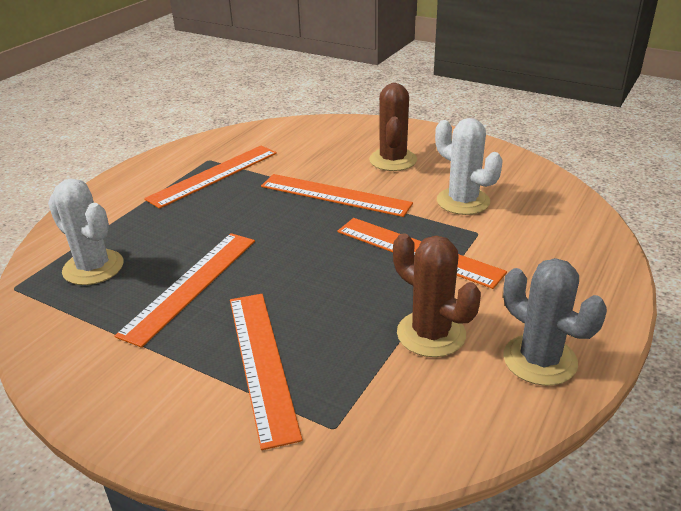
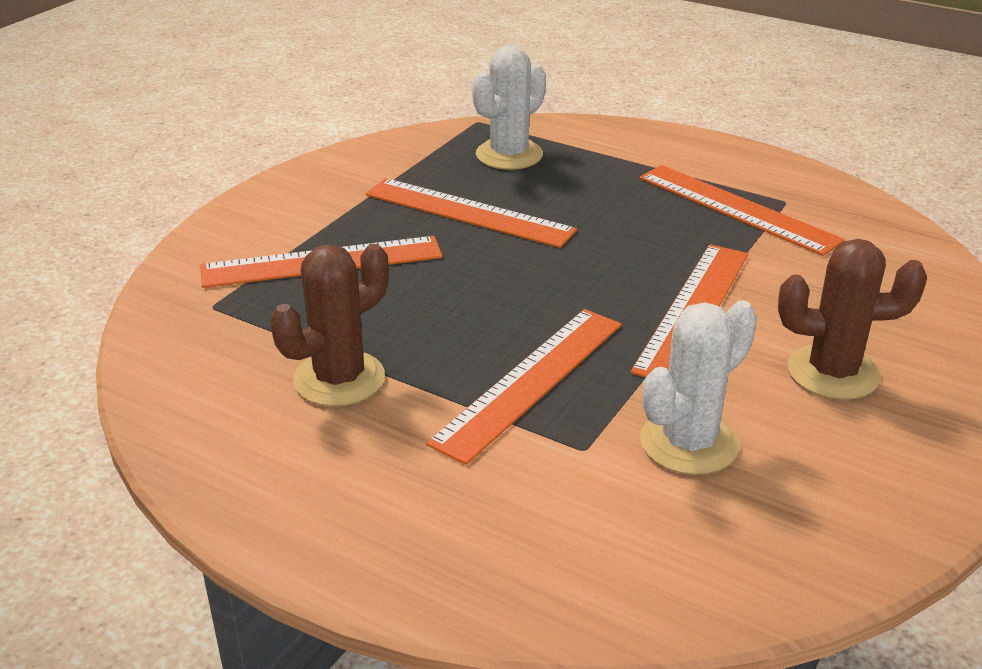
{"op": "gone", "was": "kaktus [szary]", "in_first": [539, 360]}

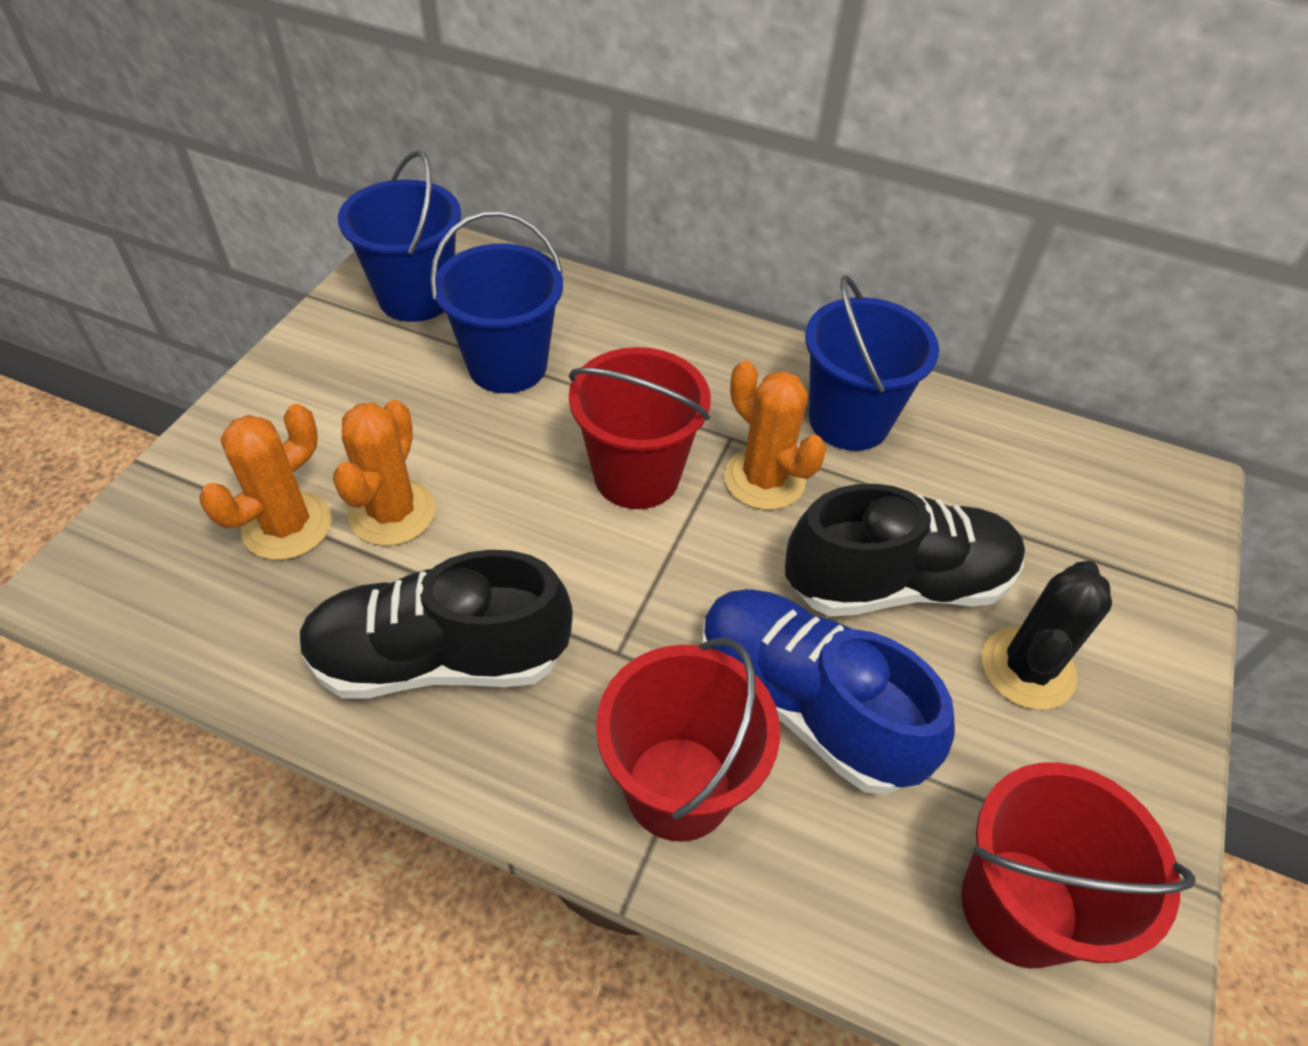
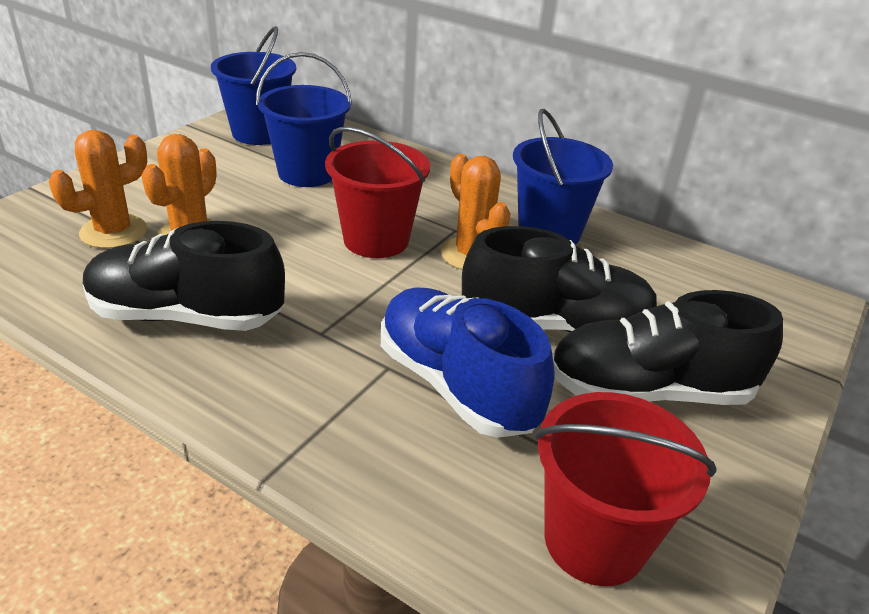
{"op": "swapped", "was": "kaktus [czarny]", "now": "but [czarny]", "in_first": [1027, 668], "in_second": [648, 391]}
{"op": "gone", "was": "wiadro [czerwony]", "in_first": [678, 787]}

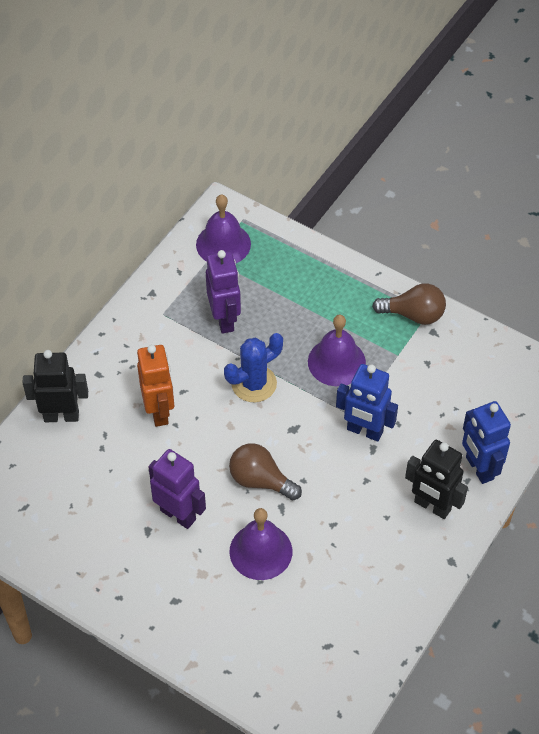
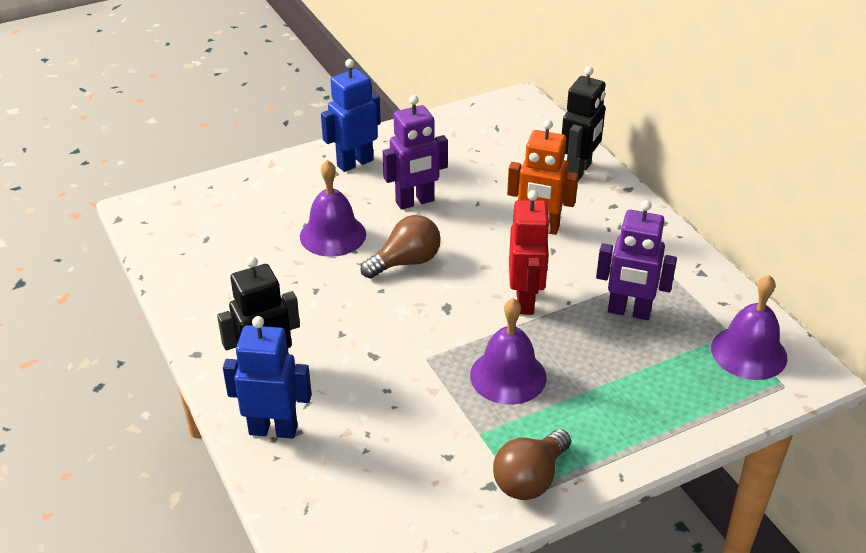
{"op": "shifted", "was": "robot [niebieski]", "in_first": [364, 431], "in_second": [354, 163]}
{"op": "swapped", "was": "kaktus [niebieski]", "now": "robot [czerwony]", "in_first": [254, 384], "in_second": [525, 301]}

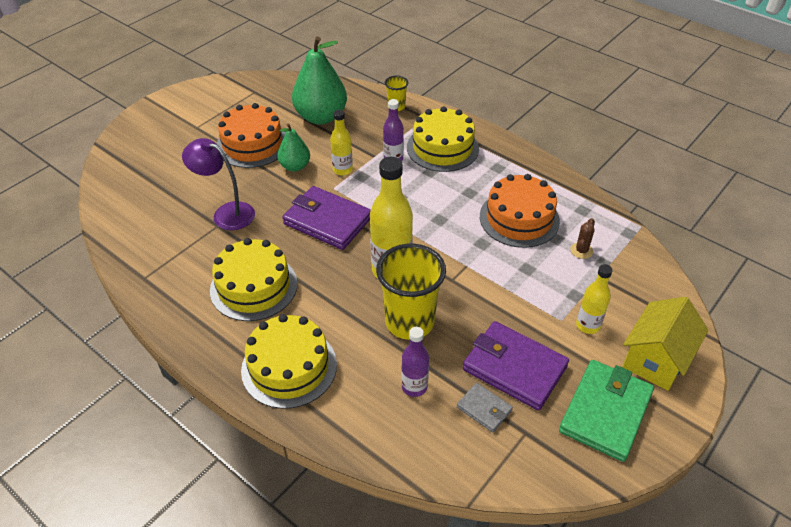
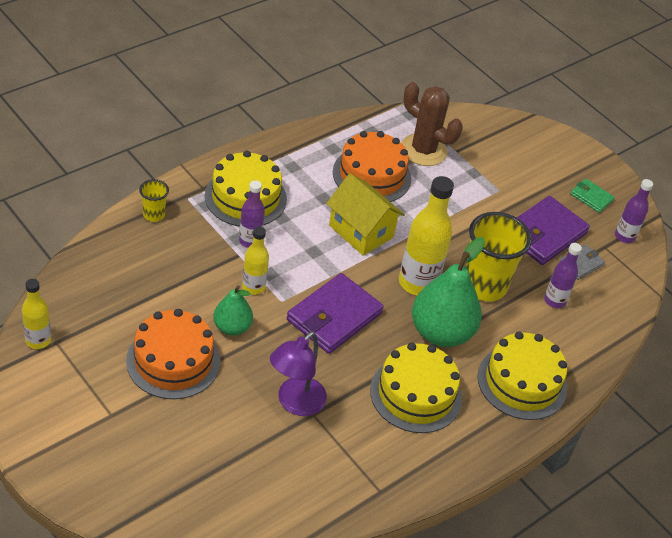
{"op": "shifted", "was": "butelka [żółty]", "in_first": [588, 325], "in_second": [38, 340]}
{"op": "shifted", "was": "domek [żółty]", "in_first": [656, 359], "in_second": [361, 231]}
{"op": "scaled", "was": "kaktus [brązowy]", "in_first": [581, 250], "in_second": [423, 150], "ratio": 2.25}
{"op": "shifted", "was": "gruszka [zielony]", "in_first": [321, 117], "in_second": [441, 333]}
{"op": "scaled", "was": "portfel [zielony]", "in_first": [605, 412], "in_second": [591, 197], "ratio": 0.5}
{"op": "new", "now": "butelka [fioletowy]", "in_second": [624, 236]}

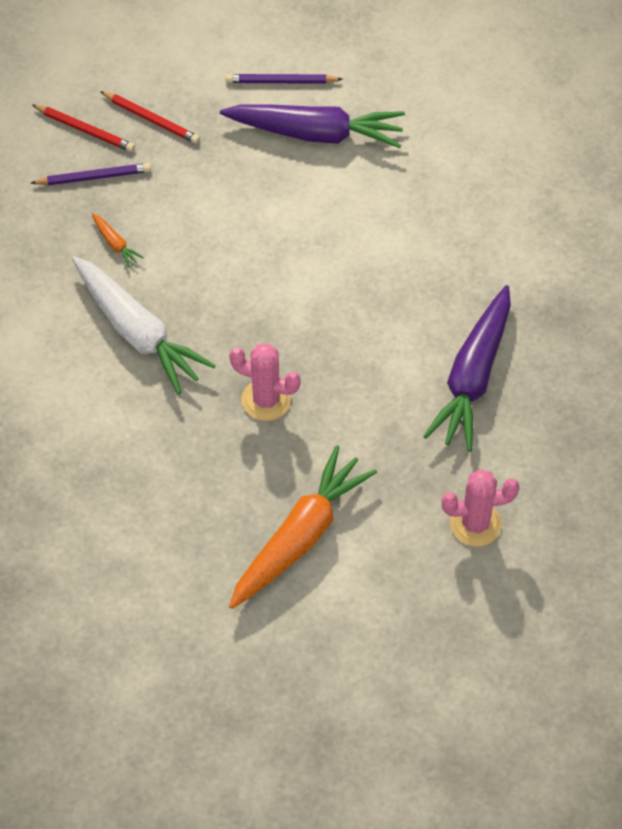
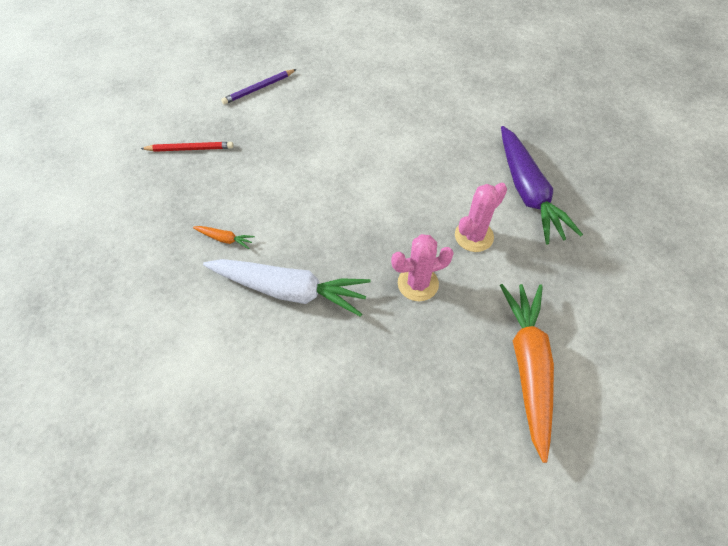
{"op": "shifted", "was": "kaktus [różowy]", "in_first": [475, 524], "in_second": [474, 236]}
{"op": "gone", "was": "ołówek [fioletowy]", "in_first": [94, 177]}
{"op": "gone", "was": "ołówek [czerwony]", "in_first": [85, 130]}
{"op": "gone", "was": "marchewka [fioletowy]", "in_first": [316, 133]}

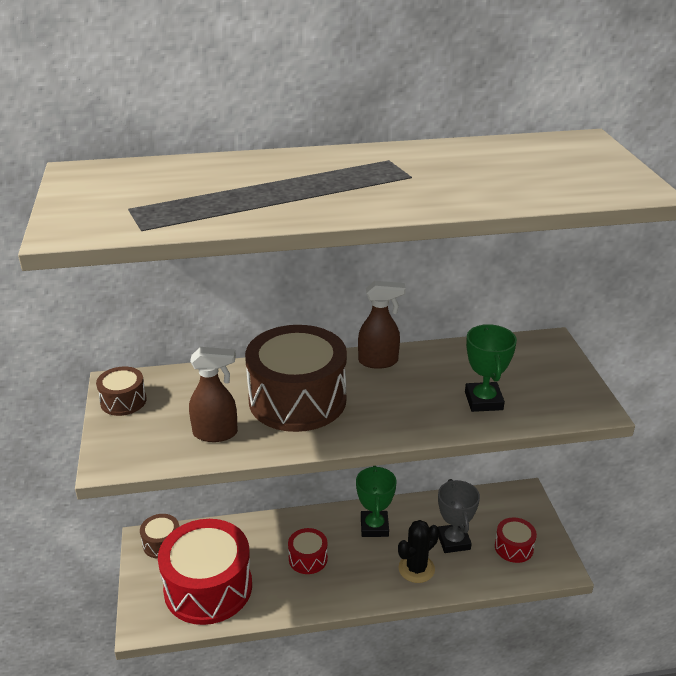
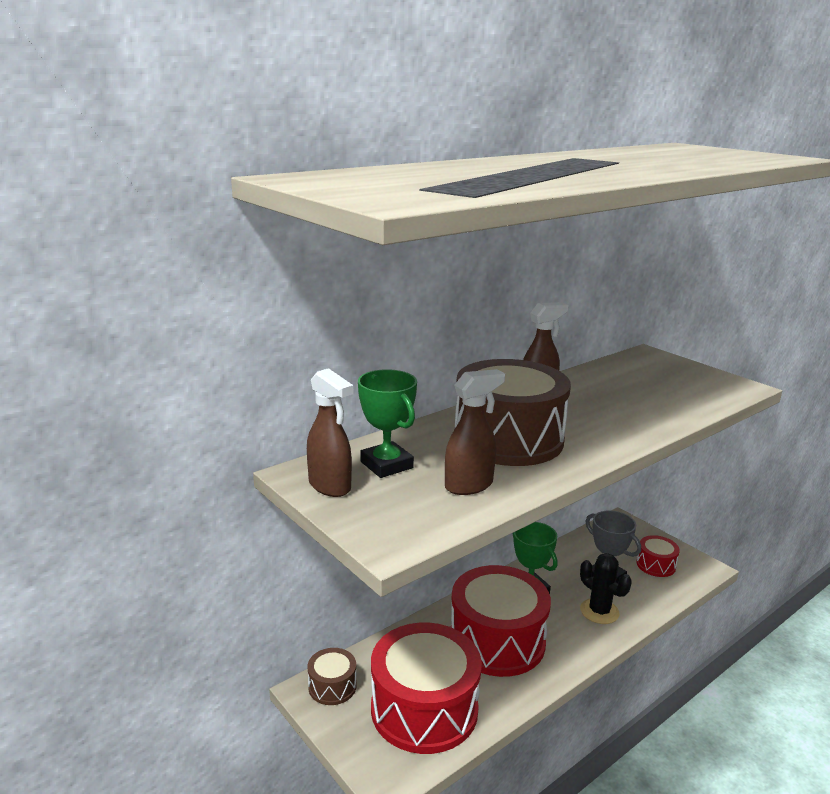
{"op": "swapped", "was": "bęben [brązowy]", "now": "spryskiwacz [brązowy]", "in_first": [123, 401], "in_second": [330, 486]}
{"op": "shifted", "was": "puchar [zielony]", "in_first": [483, 401], "in_second": [386, 465]}
{"op": "scaled", "was": "bęben [czerwony]", "in_first": [308, 558], "in_second": [497, 641], "ratio": 2.17}
{"op": "rotated", "was": "kaktus [czarny]", "in_first": [416, 569], "in_second": [599, 611], "clockwise": -60}

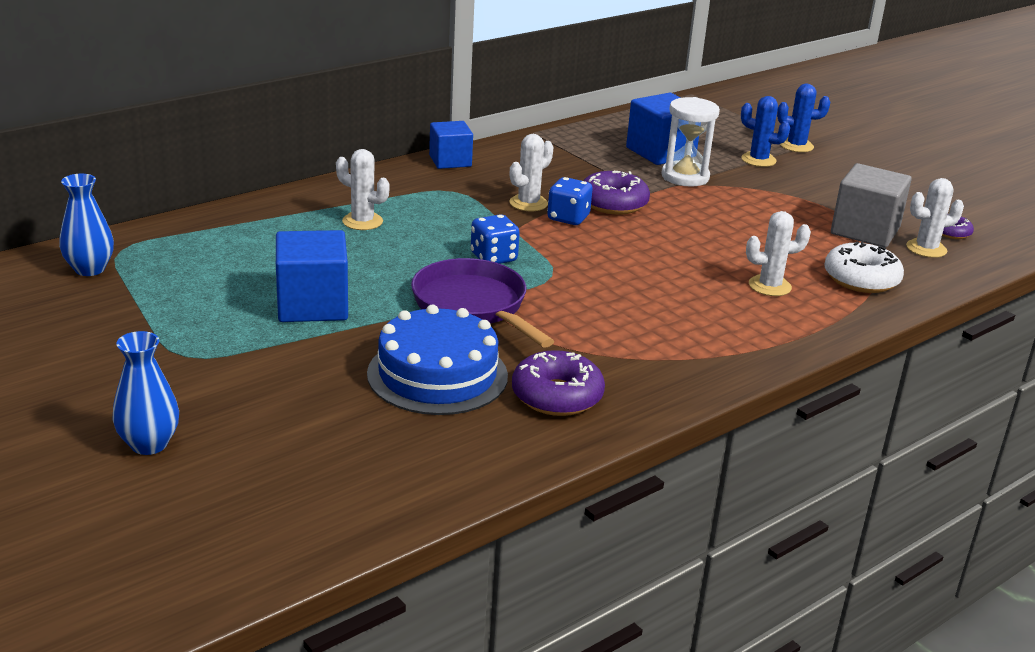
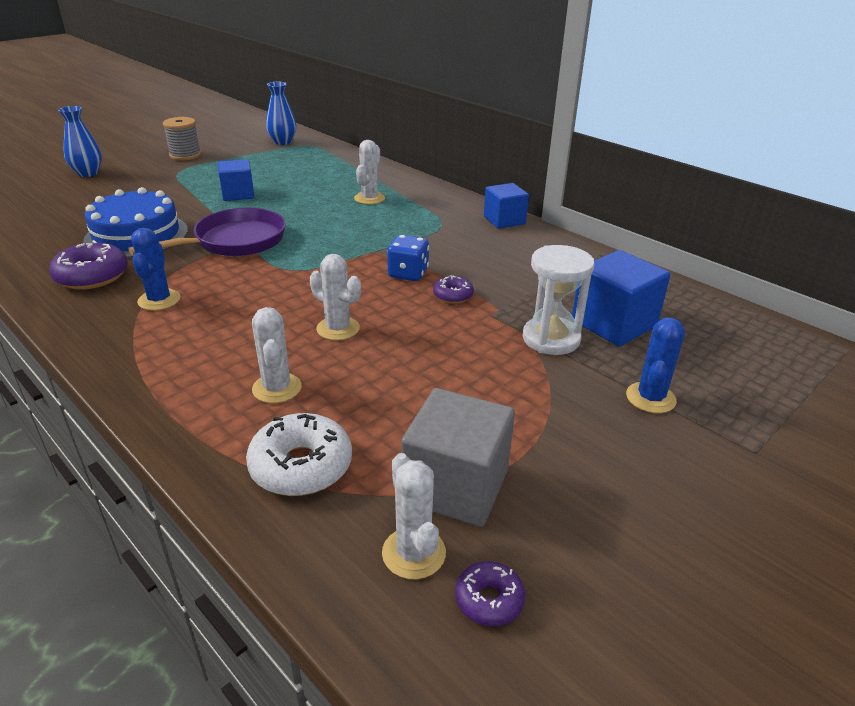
{"op": "shifted", "was": "kaktus [niebieski]", "in_first": [796, 146], "in_second": [159, 300]}
{"op": "new", "now": "szpulka [szary]", "in_second": [185, 155]}
{"op": "scaled", "was": "sześcian [niebieski]", "in_first": [312, 305], "in_second": [238, 194], "ratio": 0.67}
{"op": "shifted", "was": "kaktus [biały]", "in_first": [528, 203], "in_second": [338, 329]}
{"op": "scaled", "was": "donut [fioletowy]", "in_first": [613, 203], "in_second": [453, 295], "ratio": 0.56}
{"op": "gone", "was": "kostka do gry [niebieski]", "in_first": [493, 258]}

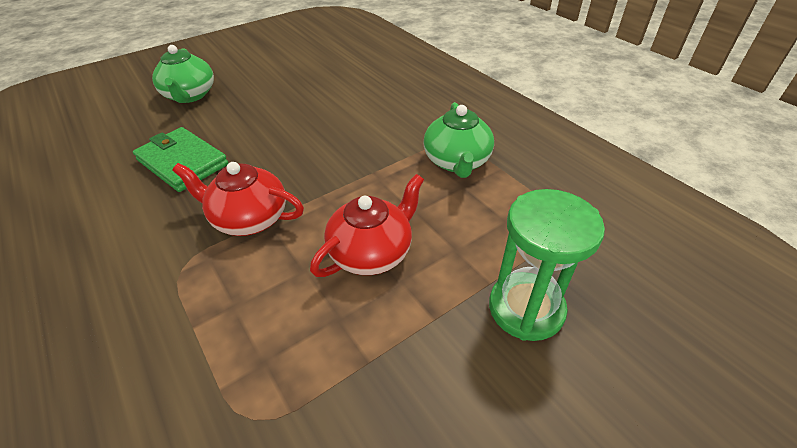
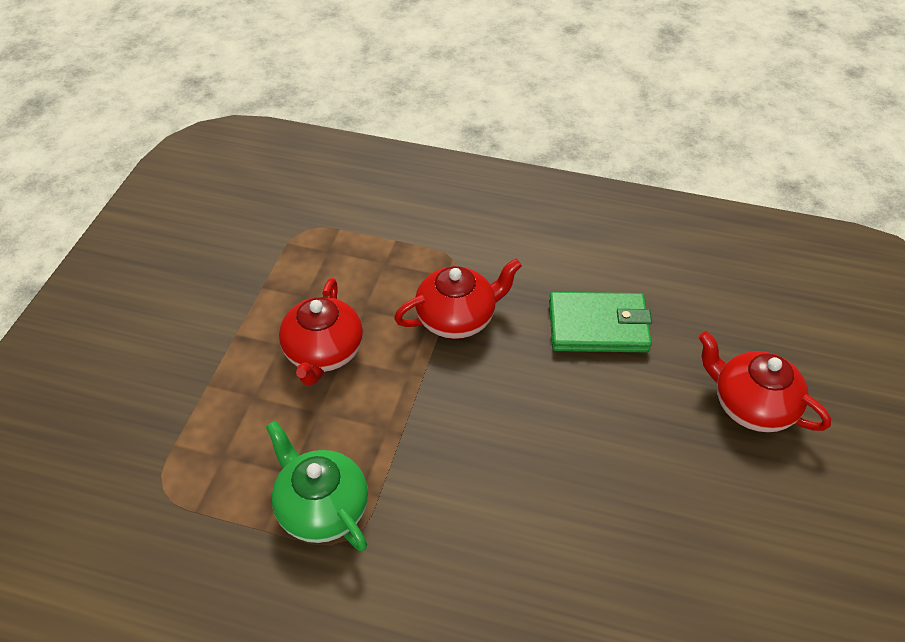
{"op": "repainted", "was": "imbryk [zielony]", "now": "imbryk [czerwony]", "in_first": [190, 96], "in_second": [751, 405]}
{"op": "gone", "was": "klepsydra [zielony]", "in_first": [526, 308]}

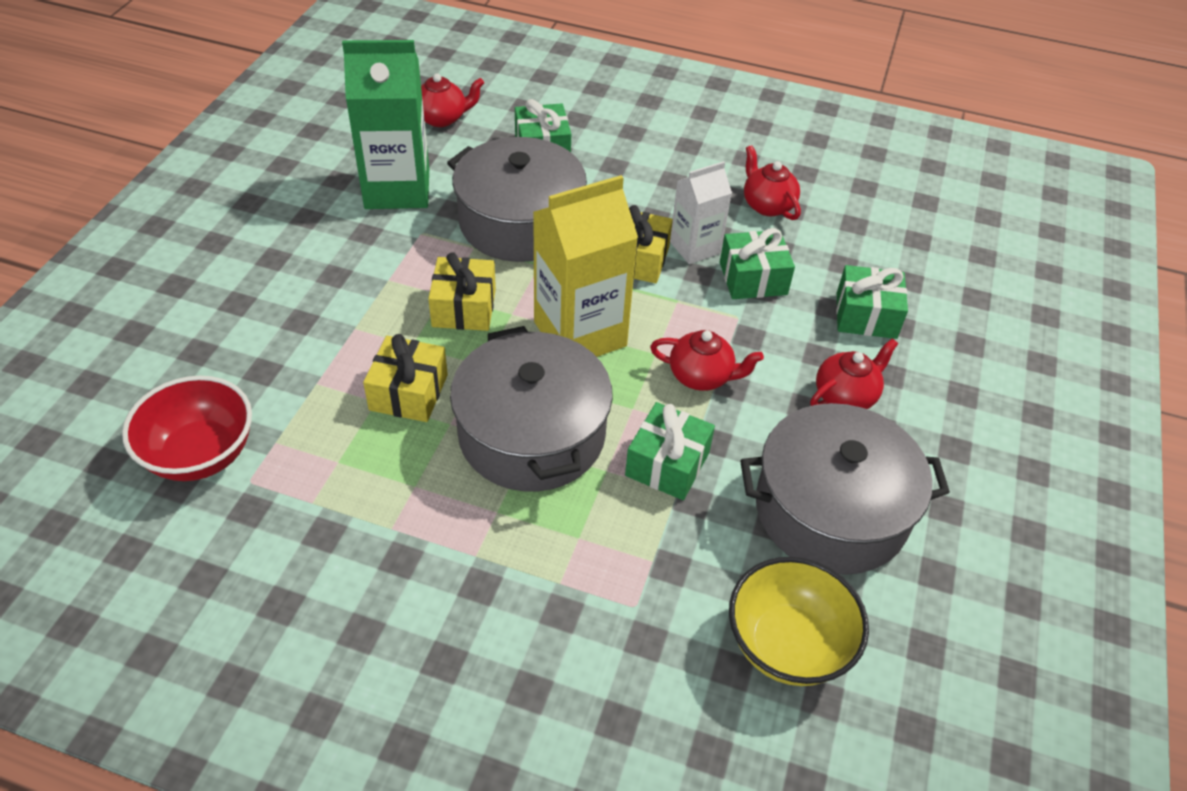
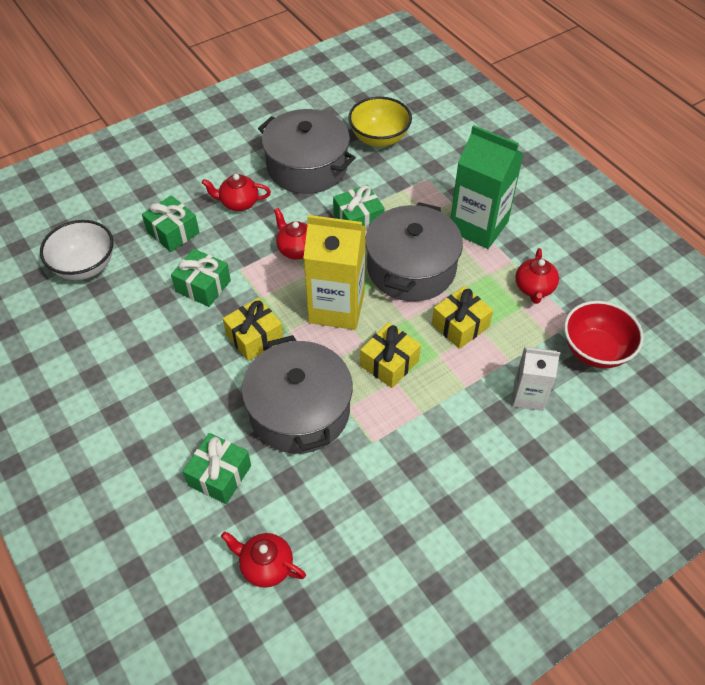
{"op": "new", "now": "miska [biały]", "in_second": [85, 266]}
{"op": "shifted", "was": "karton mleka [zielony]", "in_first": [397, 189], "in_second": [478, 226]}
{"op": "shifted", "was": "karton mleka [biały]", "in_first": [695, 247], "in_second": [528, 396]}
{"op": "shifted", "was": "imbryk [czerwony]", "in_first": [767, 205], "in_second": [534, 288]}

